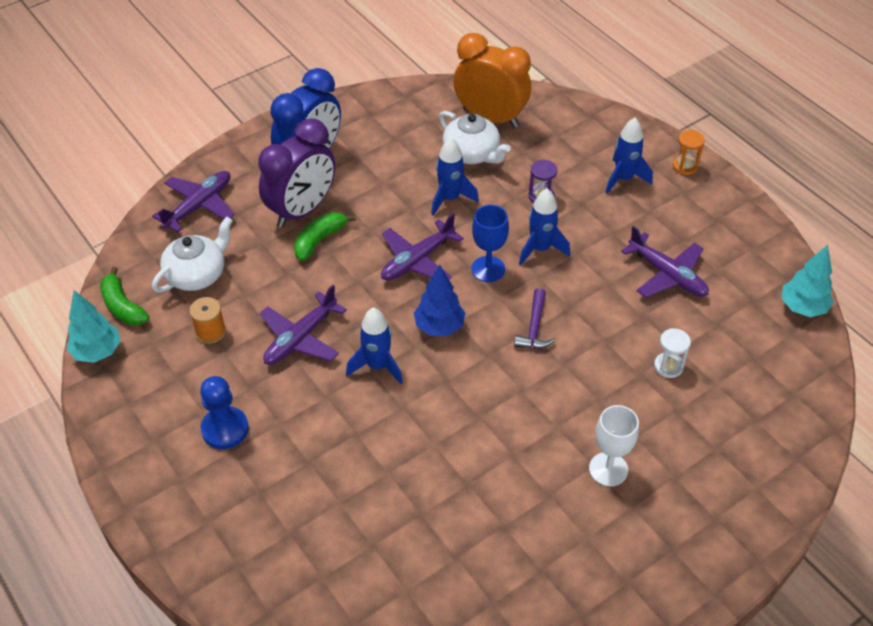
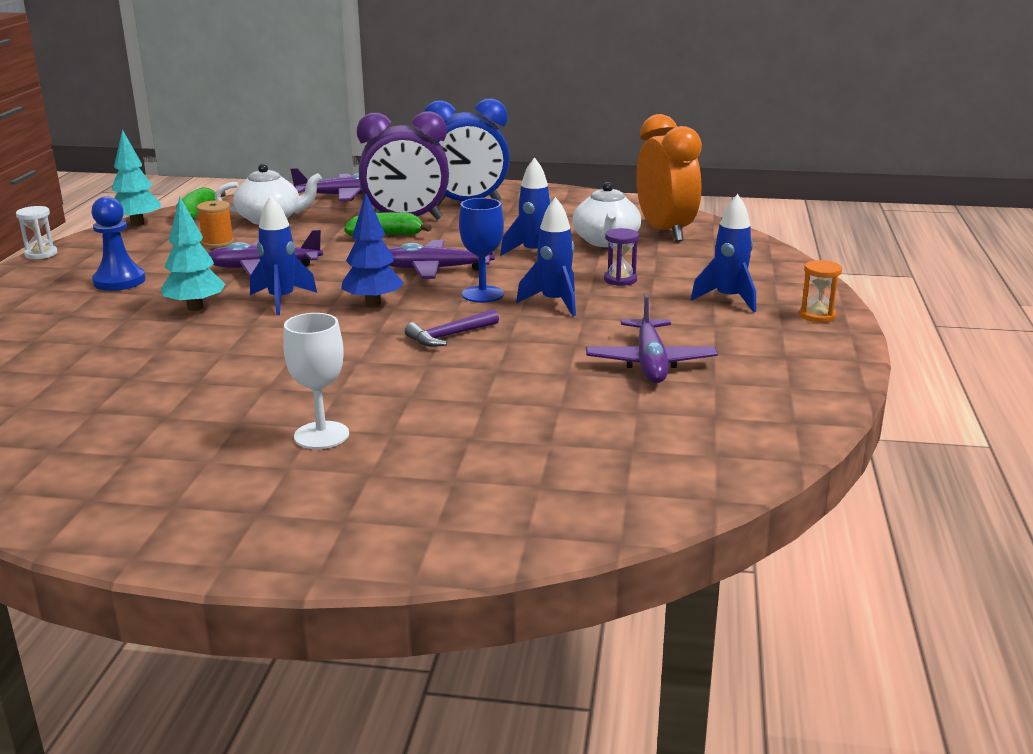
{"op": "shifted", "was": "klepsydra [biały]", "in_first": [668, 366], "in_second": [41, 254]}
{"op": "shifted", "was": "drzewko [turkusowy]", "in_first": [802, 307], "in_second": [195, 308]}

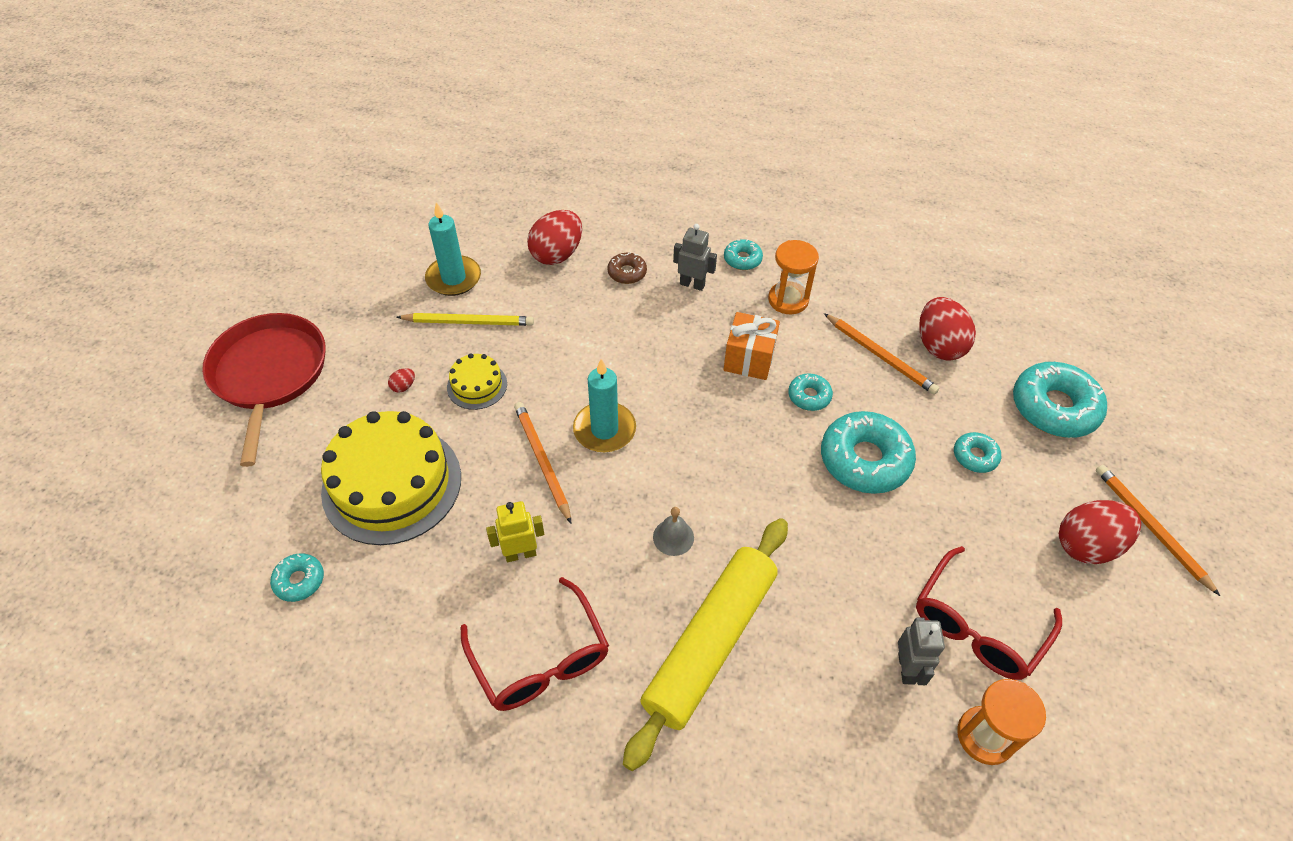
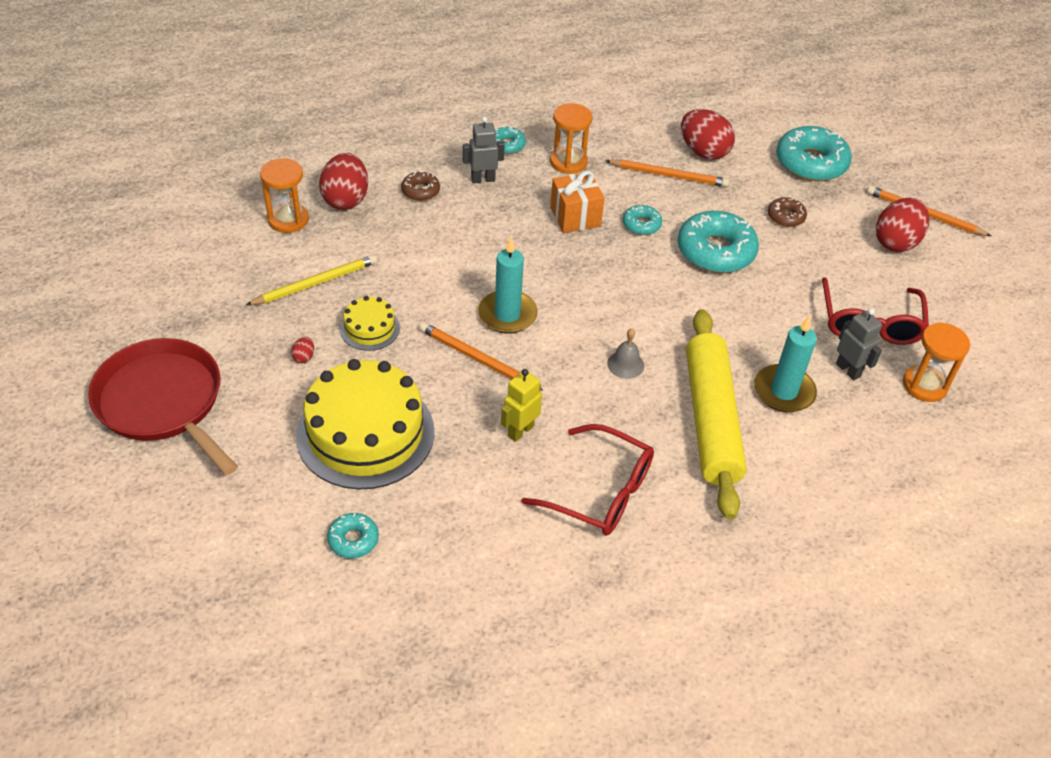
{"op": "new", "now": "klepsydra [pomarańczowy]", "in_second": [288, 220]}
{"op": "shifted", "was": "świeca [turkusowy]", "in_first": [453, 278], "in_second": [783, 391]}
{"op": "repainted", "was": "donut [turkusowy]", "now": "donut [brązowy]", "in_first": [975, 456], "in_second": [786, 217]}

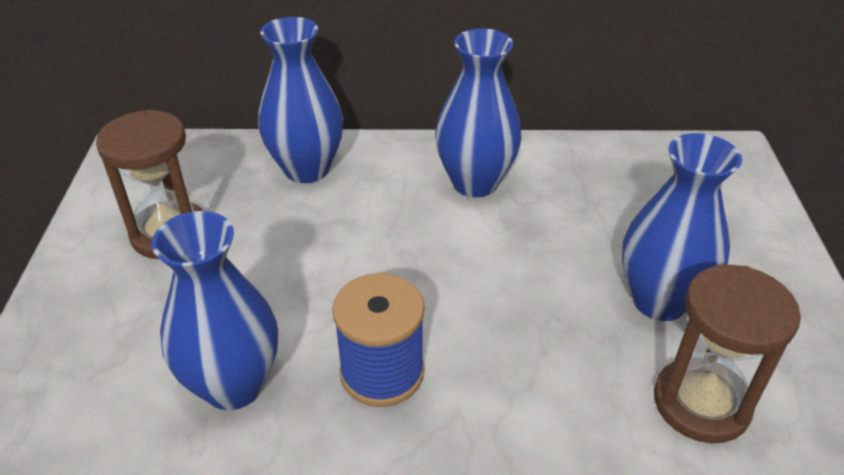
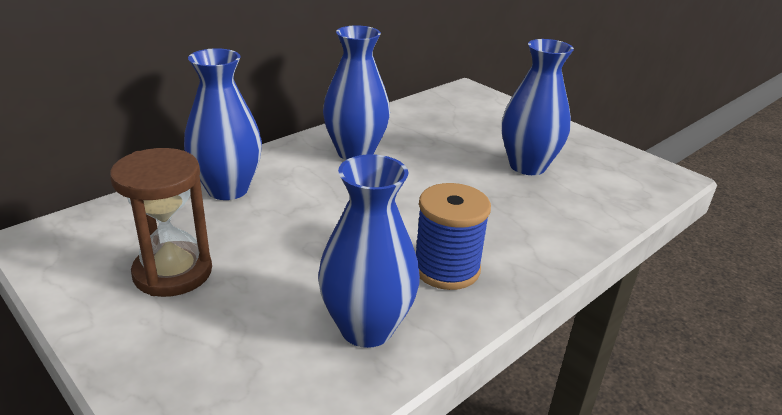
{"op": "gone", "was": "klepsydra [brązowy]", "in_first": [701, 403]}

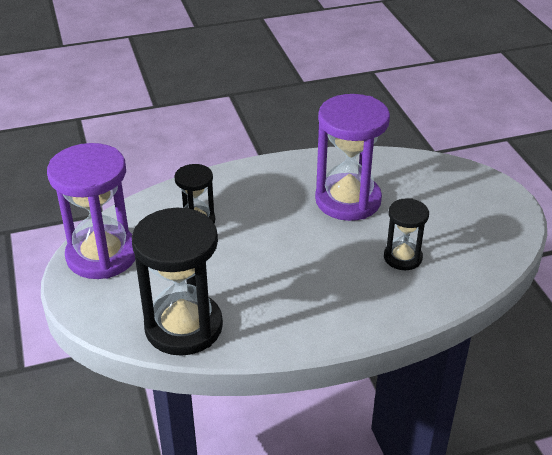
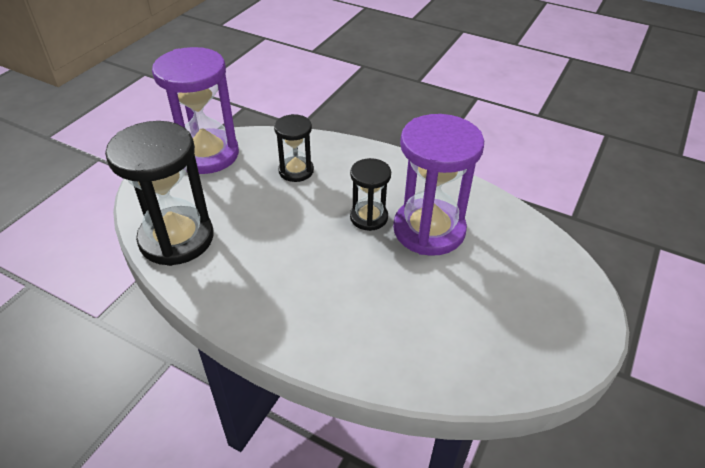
{"op": "shifted", "was": "klepsydra [czarny]", "in_first": [402, 257], "in_second": [369, 217]}

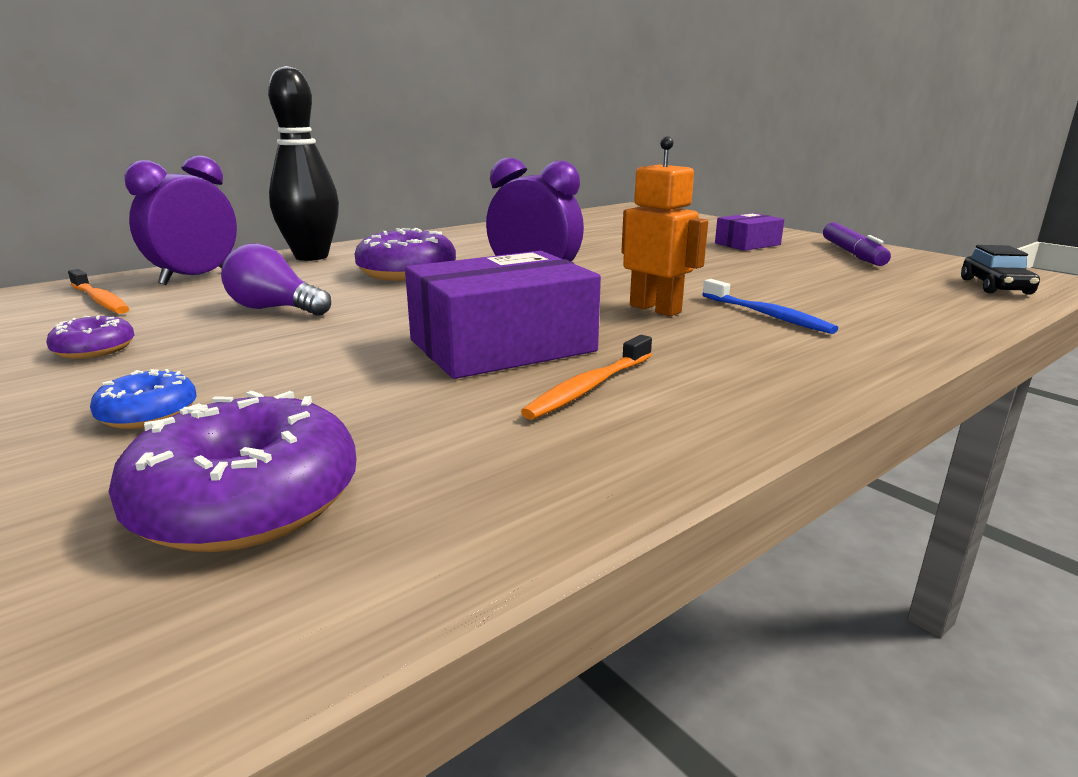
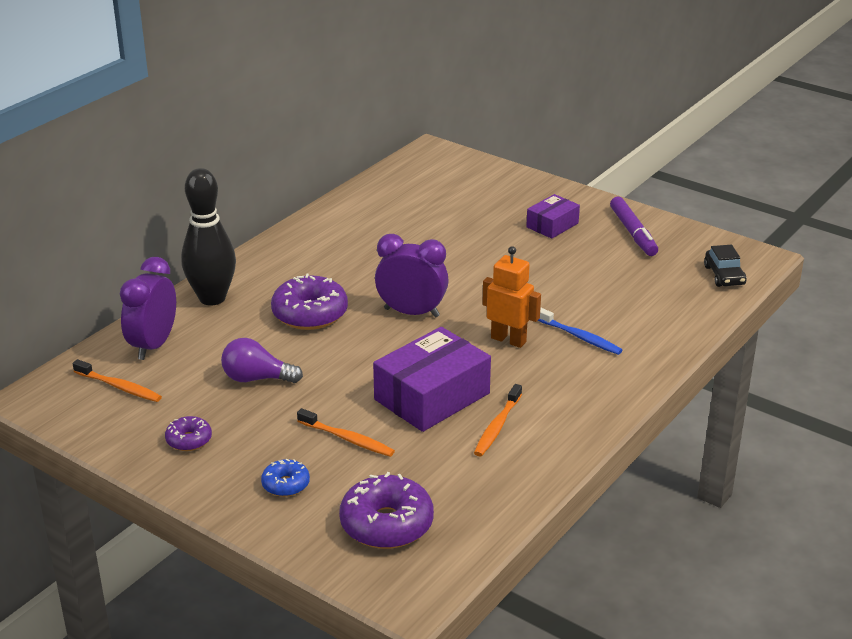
{"op": "new", "now": "szczoteczka do zębów [pomarańczowy]", "in_second": [347, 439]}

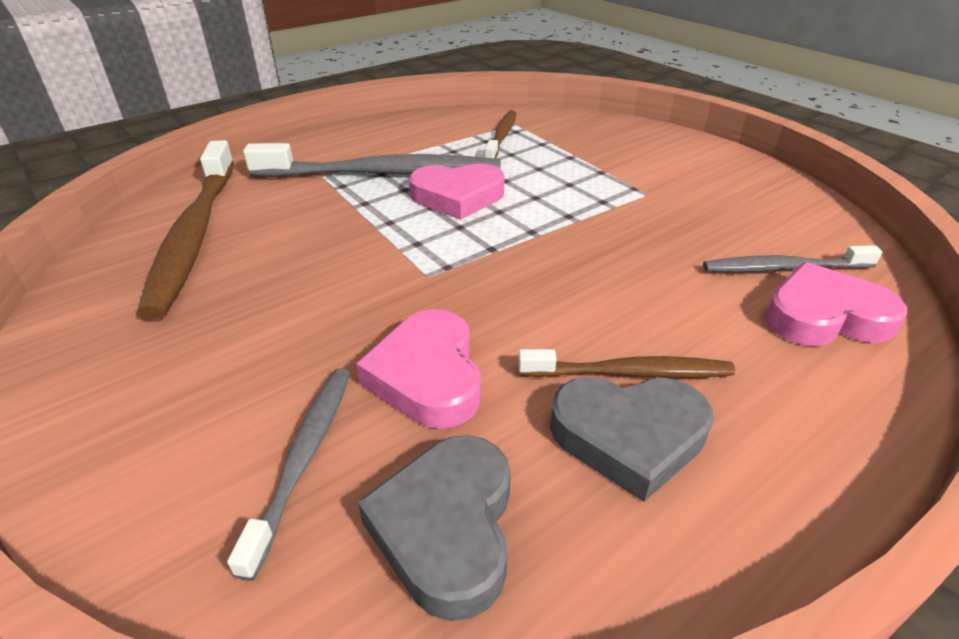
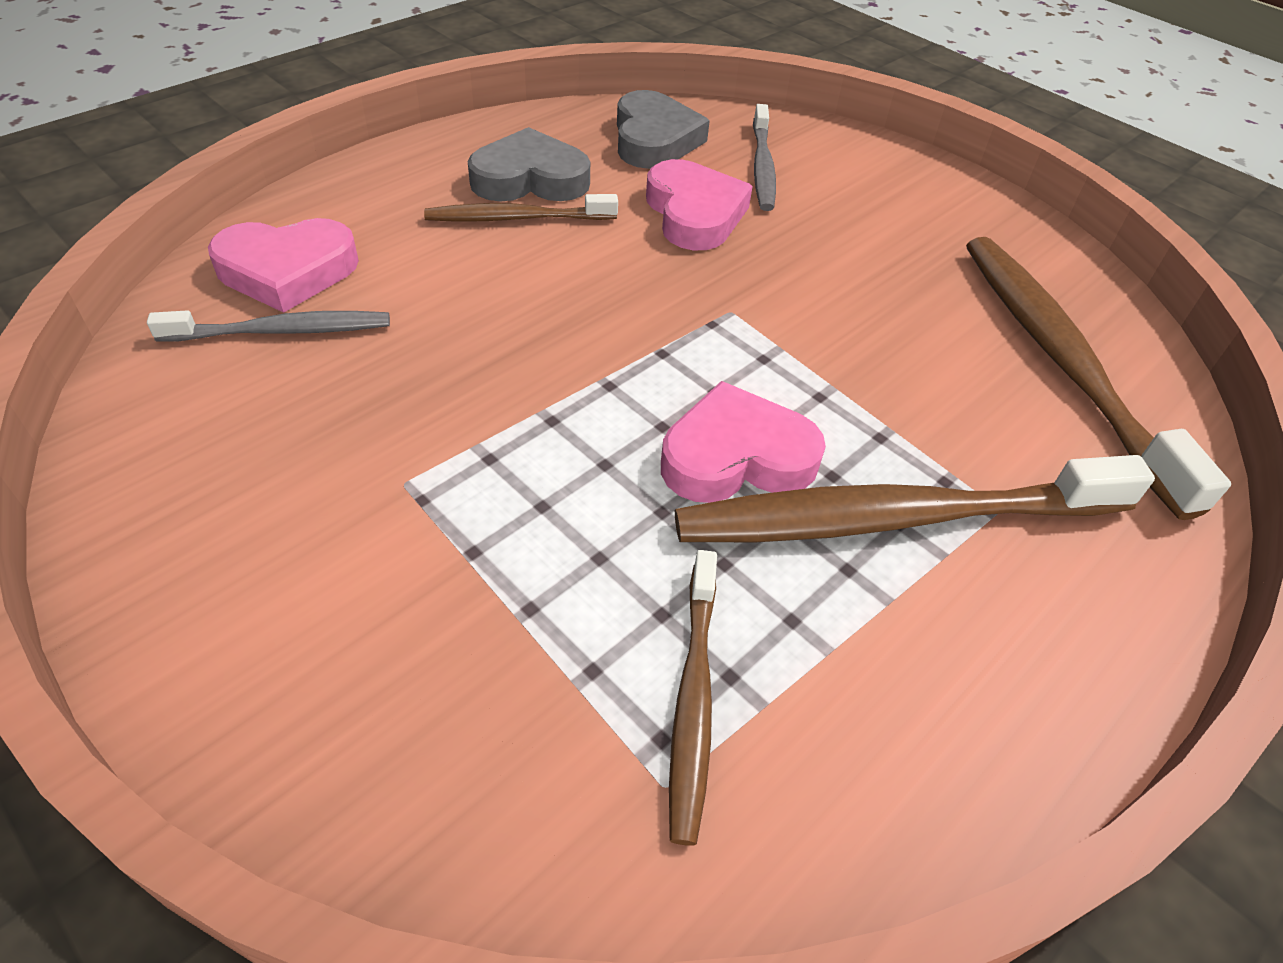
{"op": "repainted", "was": "szczoteczka do zębów [szary]", "now": "szczoteczka do zębów [brązowy]", "in_first": [383, 174], "in_second": [895, 518]}

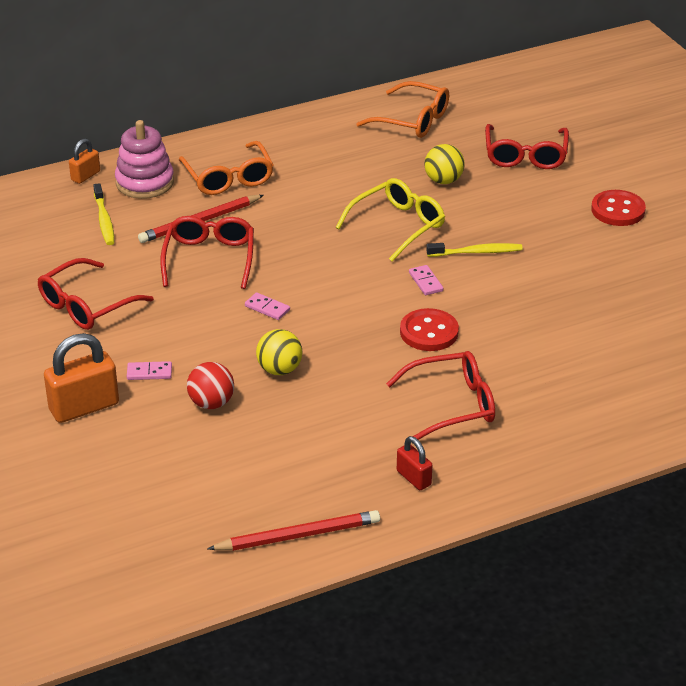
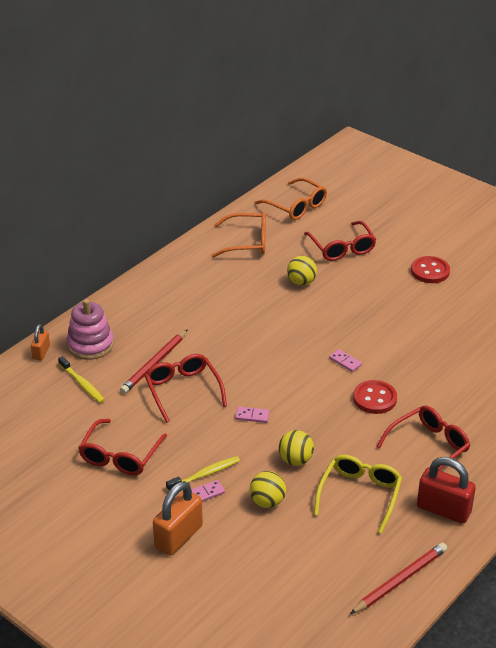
{"op": "shifted", "was": "szczoteczka do zębów [żółty]", "in_first": [476, 252], "in_second": [205, 474]}
{"op": "repainted", "was": "piłka [czerwony]", "now": "piłka [żółty]", "in_first": [211, 403], "in_second": [267, 502]}
{"op": "shifted", "was": "okulary [pomarańczowy]", "in_first": [229, 178], "in_second": [296, 206]}
{"op": "shifted", "was": "okulary [żółty]", "in_first": [398, 225], "in_second": [360, 494]}
{"op": "scaled", "was": "kłódka [czerwony]", "in_first": [413, 478], "in_second": [443, 510], "ratio": 1.82}

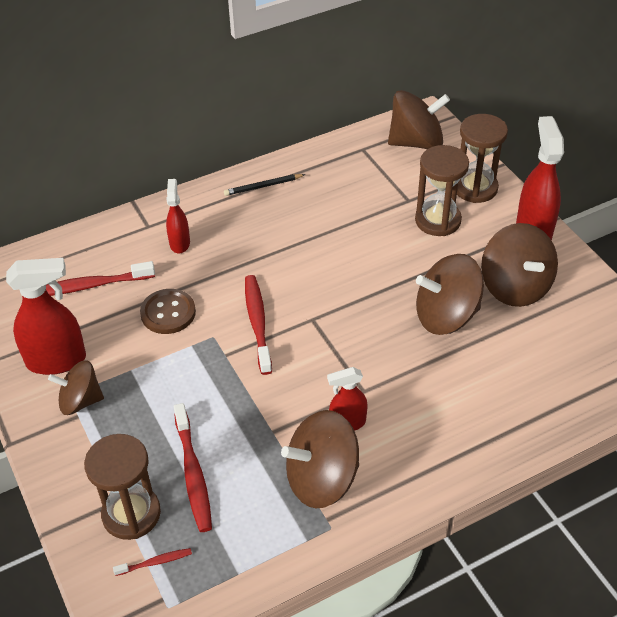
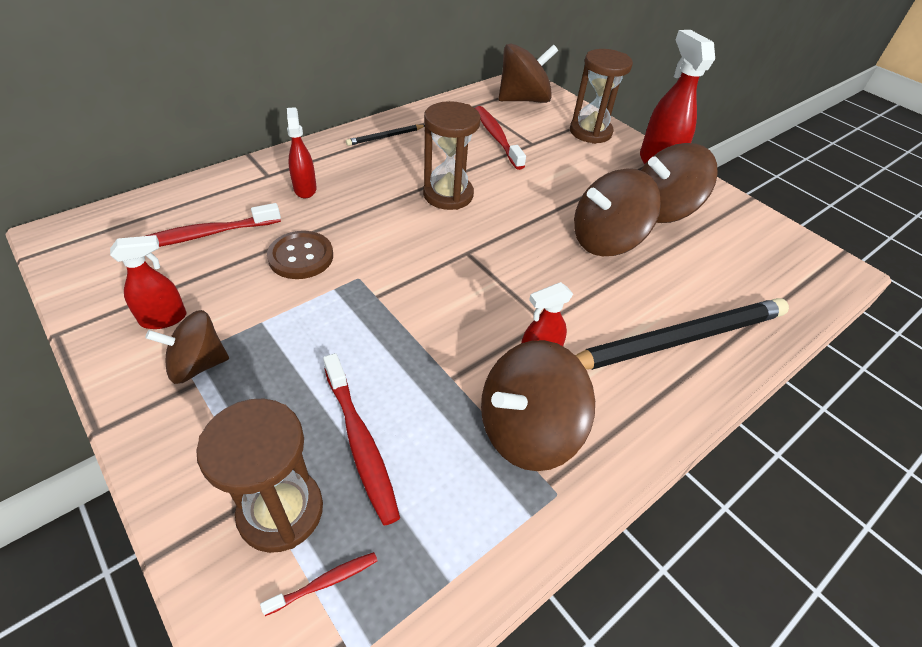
{"op": "scaled", "was": "spryskiwacz [czerwony]", "in_first": [57, 360], "in_second": [164, 319], "ratio": 0.59}
{"op": "shifted", "was": "klepsydra [brązowy]", "in_first": [438, 220], "in_second": [448, 195]}
{"op": "shifted", "was": "szczoteczka do zębów [czerwony]", "in_first": [257, 323], "in_second": [496, 137]}
{"op": "new", "now": "ołówek [czarny]", "in_second": [677, 340]}
{"op": "rotated", "was": "bączek [brązowy]", "in_first": [515, 287], "in_second": [662, 210], "clockwise": 105}

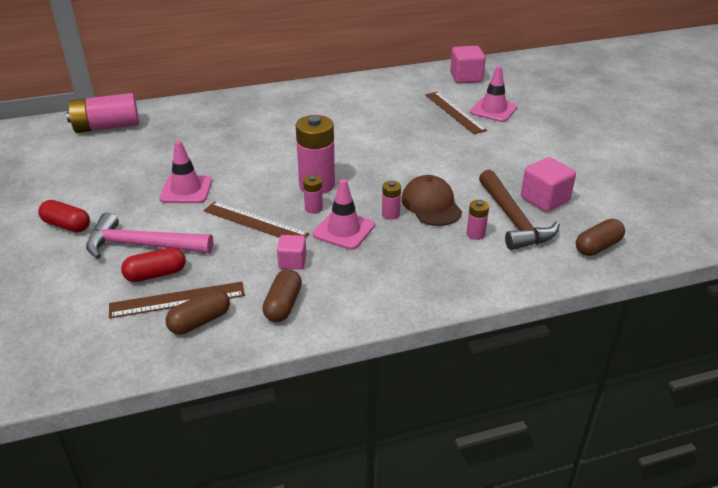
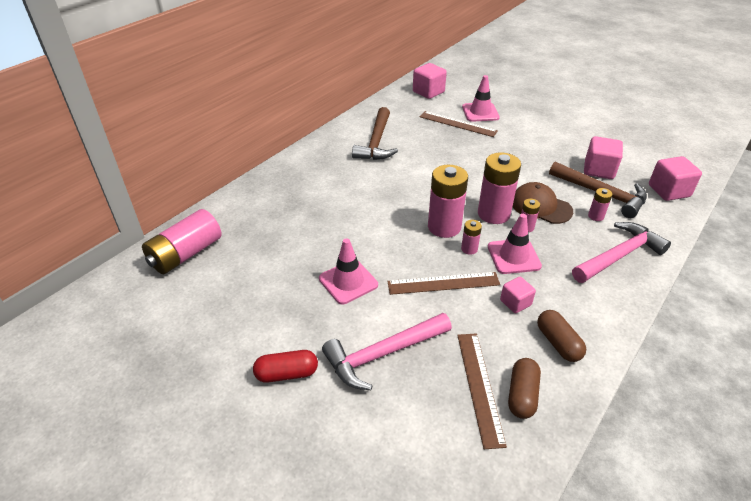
{"op": "new", "now": "młotek [brązowy]", "in_second": [376, 142]}
{"op": "rotated", "was": "linijka [brązowy]", "in_first": [177, 299], "in_second": [479, 386], "clockwise": -45}
{"op": "new", "now": "bateria [różowy]", "in_second": [493, 214]}
{"op": "new", "now": "młotek [różowy]", "in_second": [619, 255]}
{"op": "swapped", "was": "kapsułka [brązowy]", "now": "sześcian [różowy]", "in_first": [598, 247], "in_second": [668, 191]}
{"op": "gone", "was": "kapsułka [czerwony]", "in_first": [156, 274]}

